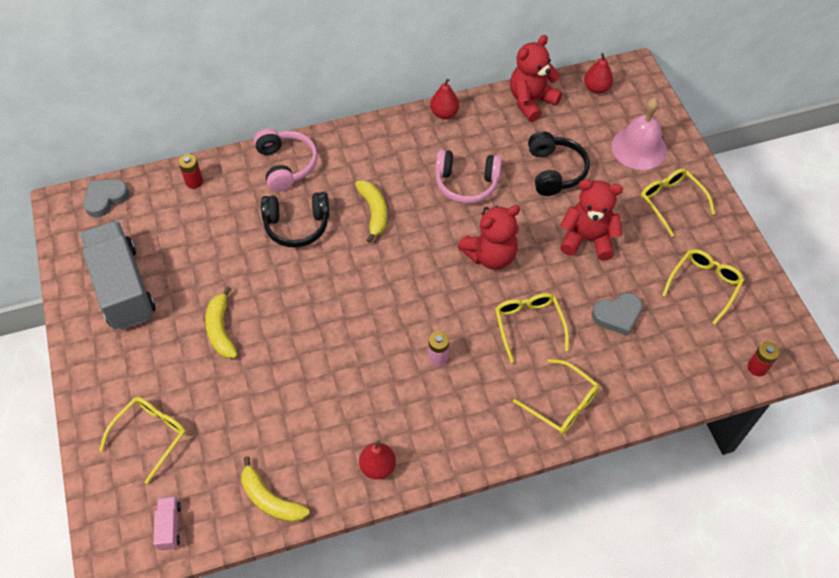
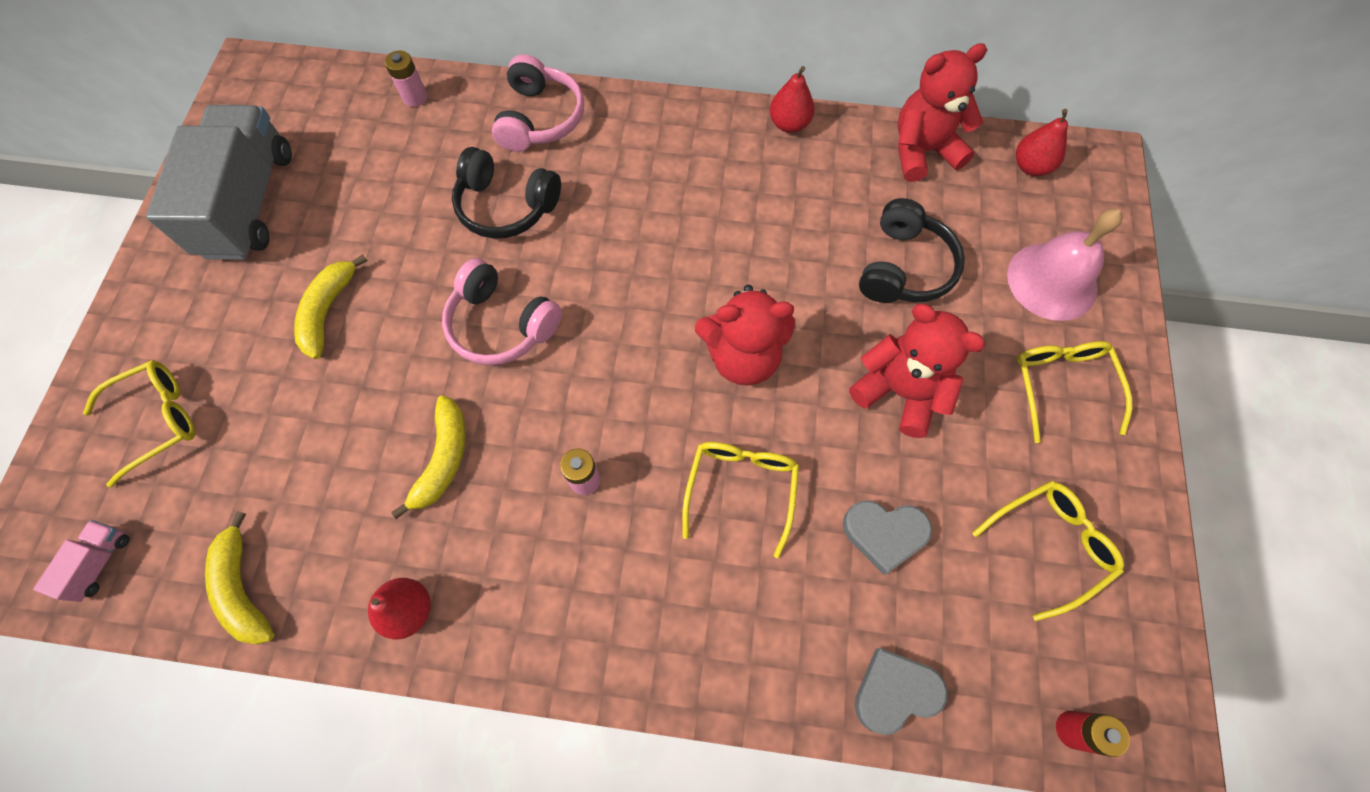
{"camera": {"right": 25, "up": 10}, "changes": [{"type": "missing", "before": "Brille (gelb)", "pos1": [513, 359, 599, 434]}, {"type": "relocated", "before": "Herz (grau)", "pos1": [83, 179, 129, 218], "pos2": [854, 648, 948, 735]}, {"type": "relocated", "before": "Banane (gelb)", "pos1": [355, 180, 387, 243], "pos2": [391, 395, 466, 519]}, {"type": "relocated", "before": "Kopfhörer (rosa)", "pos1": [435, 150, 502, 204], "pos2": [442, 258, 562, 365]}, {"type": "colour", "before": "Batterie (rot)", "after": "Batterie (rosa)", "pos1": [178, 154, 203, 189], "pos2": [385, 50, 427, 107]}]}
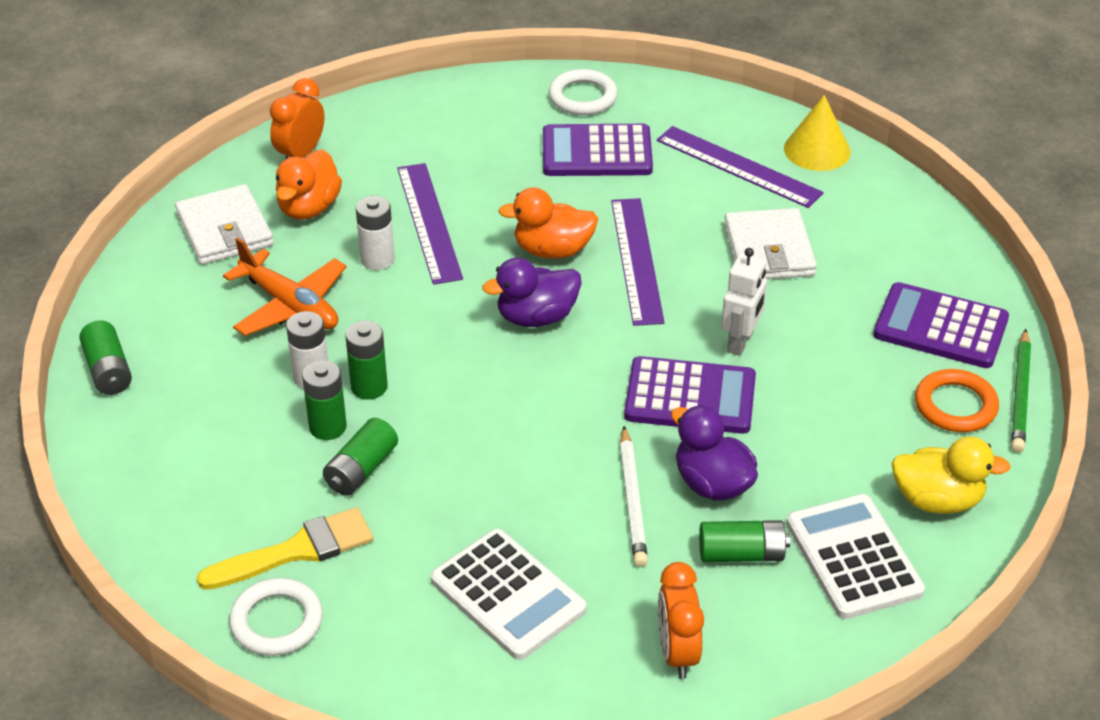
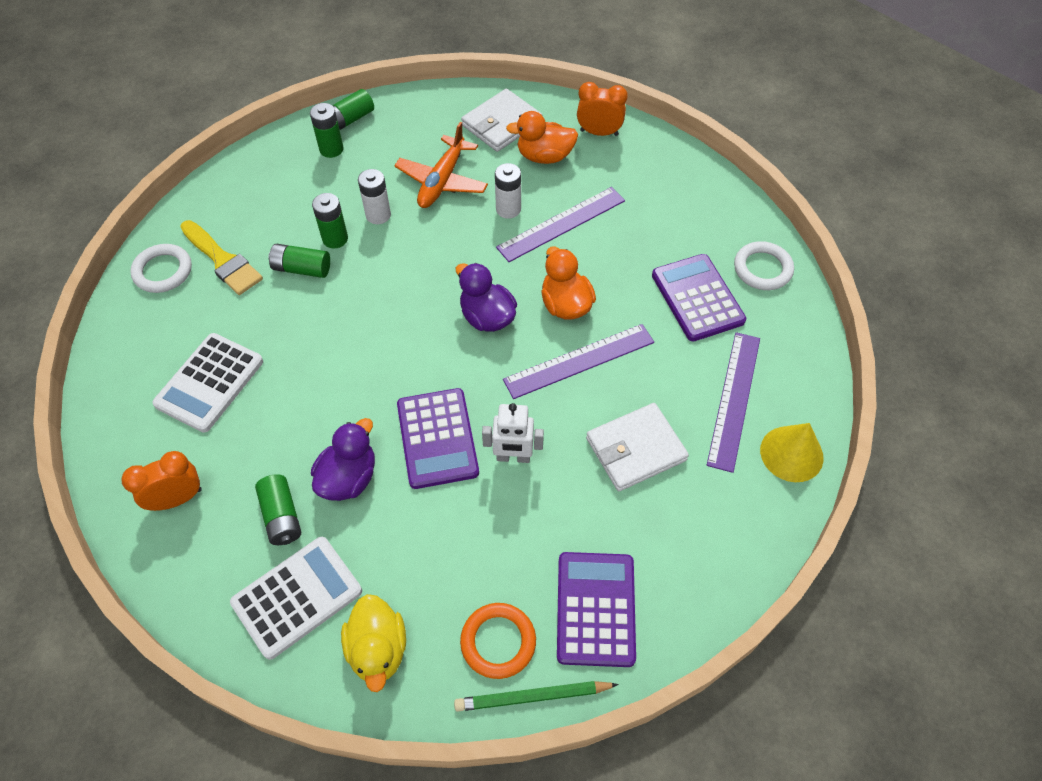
{"camera": {"right": 70, "up": 15}, "changes": [{"type": "missing", "before": "Bleistift (weiß)", "pos1": [620, 426, 648, 567]}, {"type": "relocated", "before": "Batterie (grün)", "pos1": [345, 321, 388, 400], "pos2": [310, 103, 343, 158]}]}
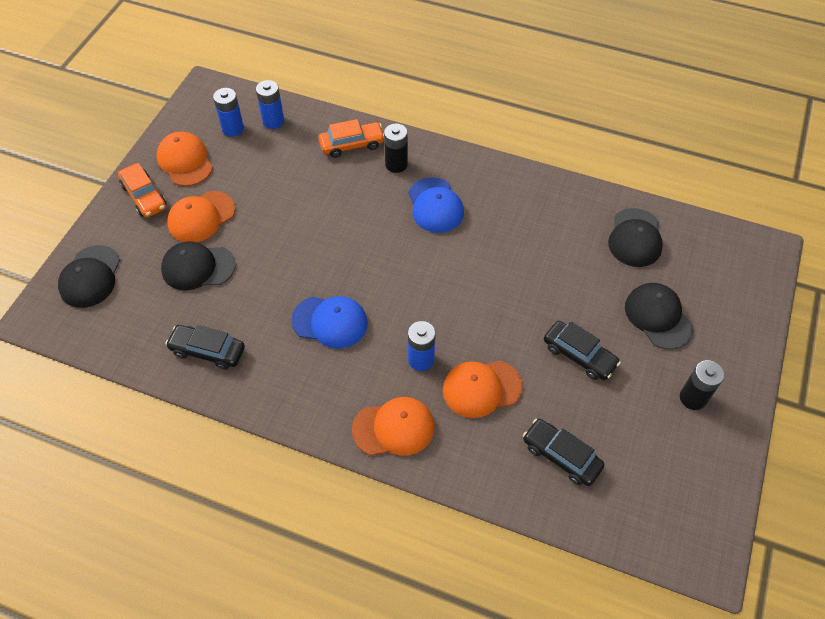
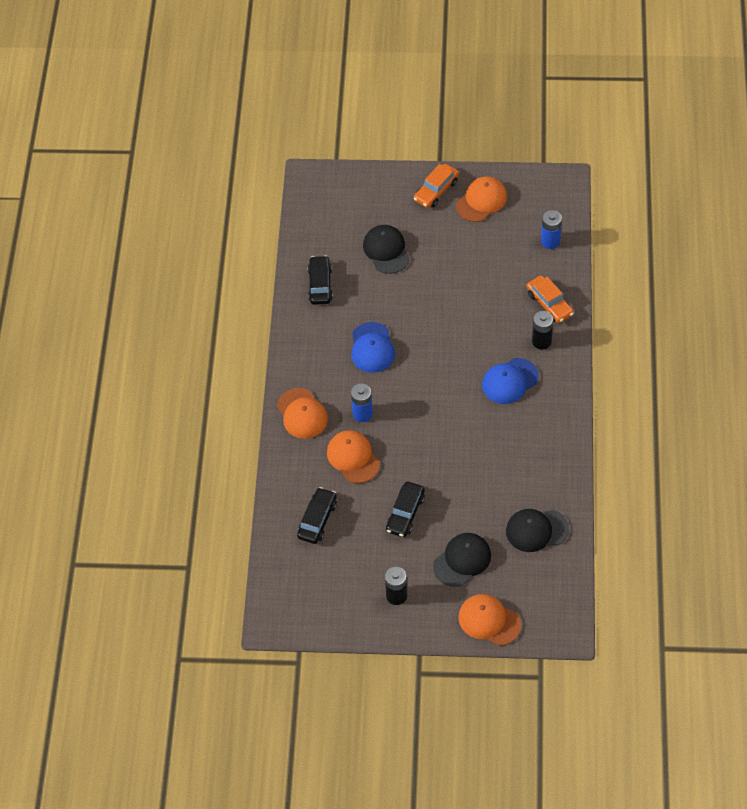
{"camera": {"right": 75, "up": 0}, "changes": [{"type": "missing", "before": "Kappe (schwarz)", "pos1": [58, 245, 120, 308]}, {"type": "missing", "before": "Batterie (blau)", "pos1": [213, 88, 244, 137]}, {"type": "relocated", "before": "Kappe (orange)", "pos1": [167, 191, 235, 242], "pos2": [458, 594, 521, 646]}]}
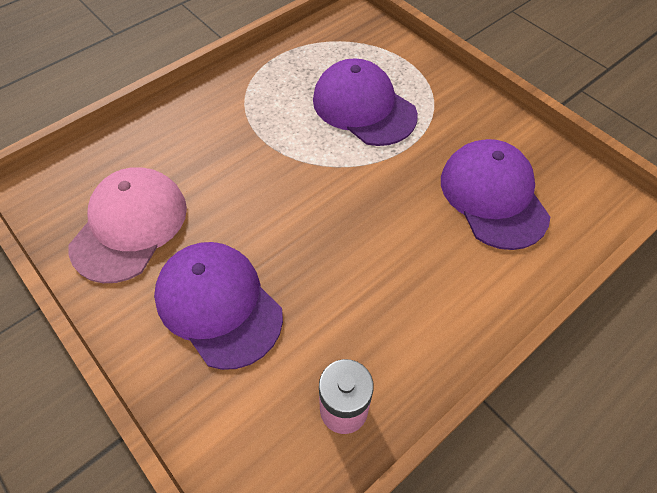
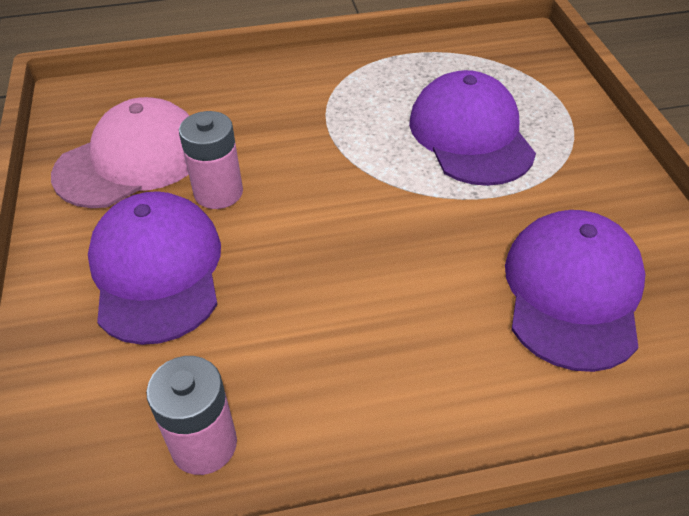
{"camera": {"right": 30, "up": -10}, "changes": [{"type": "appeared", "after": "Batterie (rosa)", "pos2": [179, 111, 243, 209]}]}
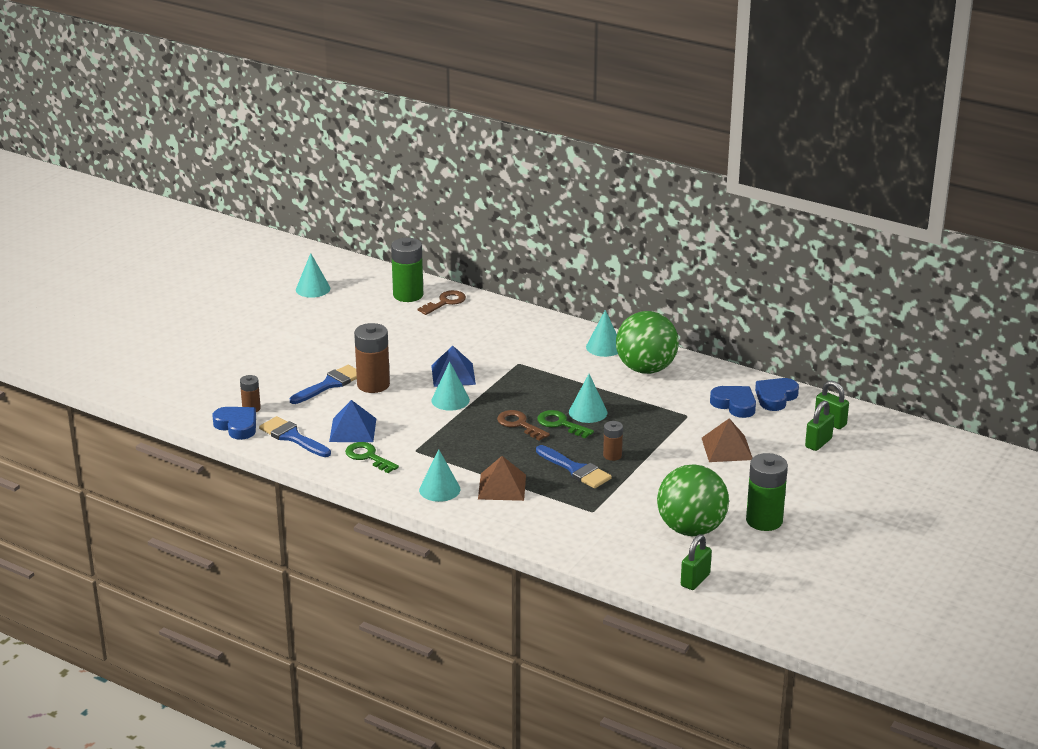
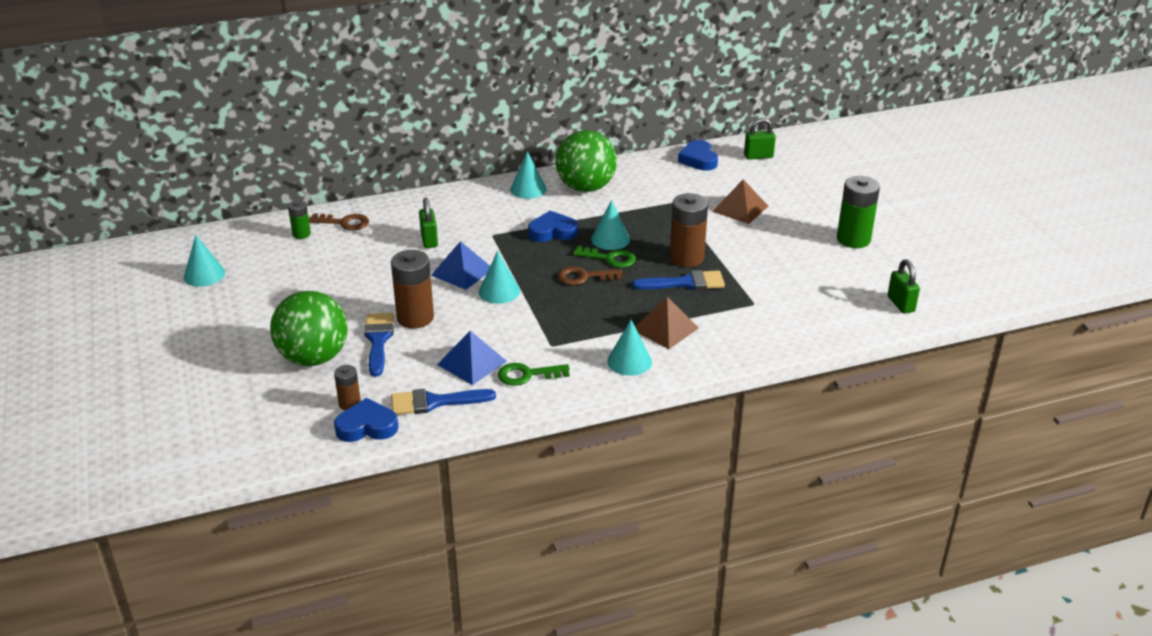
{"camera": {"right": -50, "up": 5}, "changes": [{"type": "relocated", "before": "Ball (grün)", "pos1": [657, 464, 729, 536], "pos2": [270, 291, 348, 366]}, {"type": "relocated", "before": "Herz (blau)", "pos1": [710, 386, 756, 418], "pos2": [528, 211, 578, 242]}, {"type": "relocated", "before": "Vorhängeschloss (grün)", "pos1": [805, 400, 834, 451], "pos2": [419, 198, 438, 248]}, {"type": "spun", "before": "Schlüssel (braun)", "pos1": [418, 290, 466, 315], "pos2": [309, 213, 369, 230], "turn": 105}, {"type": "spun", "before": "Schlüssel (grün)", "pos1": [537, 410, 594, 438], "pos2": [573, 246, 636, 268], "turn": -150}, {"type": "size", "before": "Batterie (grün)", "pos1": [391, 238, 423, 302], "pos2": [288, 200, 311, 239], "scale": 0.54}, {"type": "size", "before": "Batterie (braun)", "pos1": [603, 421, 623, 461], "pos2": [670, 193, 708, 267], "scale": 1.85}]}
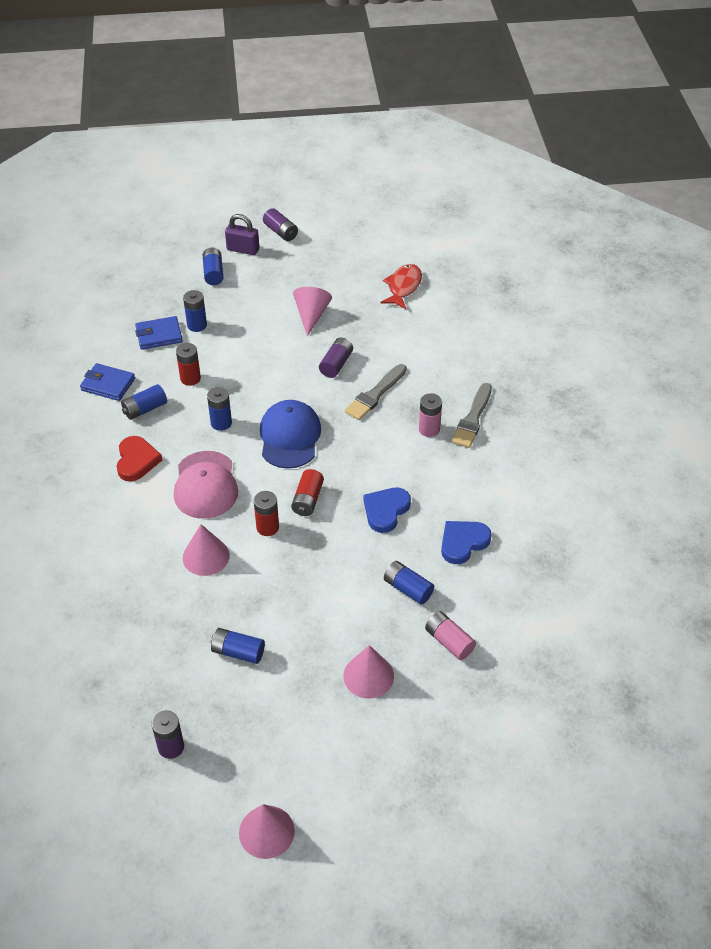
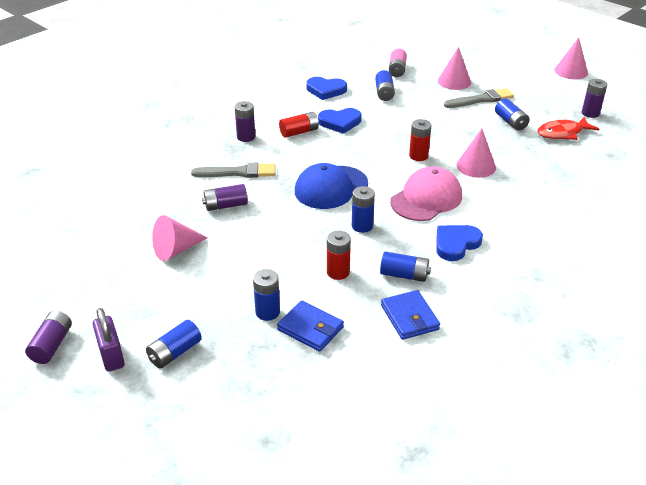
{"camera": {"right": -130, "up": -10}, "changes": [{"type": "relocated", "before": "Batterie (rot)", "pos1": [291, 469, 324, 516], "pos2": [279, 112, 319, 138]}, {"type": "relocated", "before": "Fisch (rot)", "pos1": [380, 264, 422, 309], "pos2": [537, 117, 599, 140]}, {"type": "relocated", "before": "Pinsel (grau)", "pos1": [452, 383, 492, 448], "pos2": [444, 88, 514, 108]}, {"type": "colour", "before": "Herz (rot)", "after": "Herz (blau)", "pos1": [117, 436, 162, 481], "pos2": [436, 225, 483, 261]}, {"type": "colour", "before": "Batterie (rosa)", "after": "Batterie (lila)", "pos1": [419, 393, 442, 437], "pos2": [235, 101, 255, 142]}]}
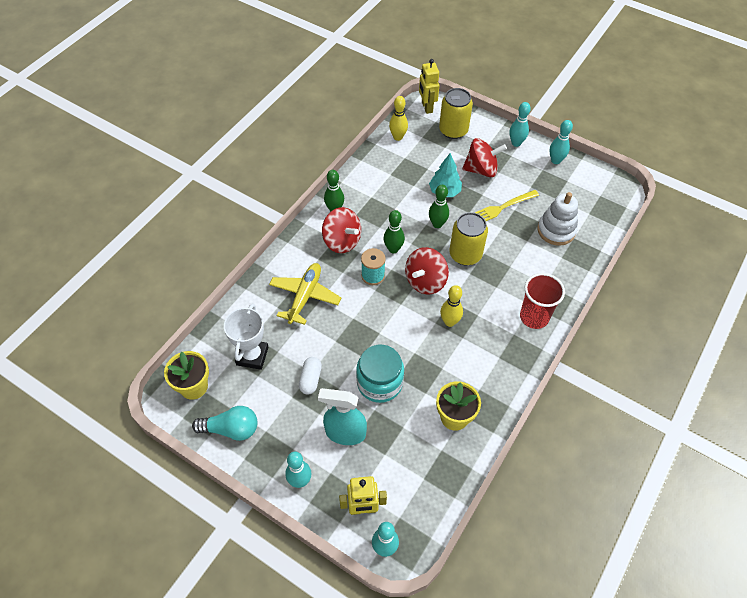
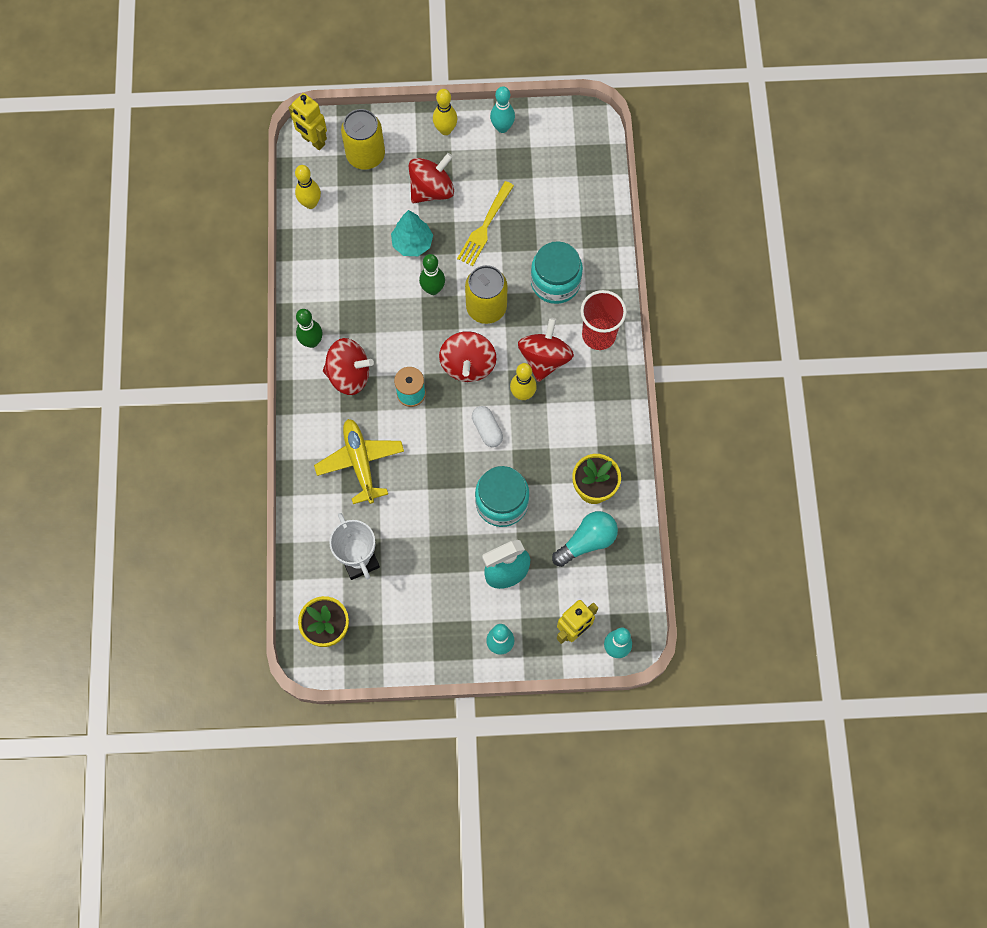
{"camera": {"right": -35, "up": 15}, "changes": [{"type": "missing", "before": "Bowlingkegel (grün)", "pos1": [384, 210, 405, 253]}, {"type": "missing", "before": "Stapelspielzeug (weiß)", "pos1": [537, 192, 578, 246]}, {"type": "appeared", "after": "Kreisel (rot)", "pos2": [518, 318, 574, 382]}, {"type": "appeared", "after": "Einmachglas (türkis)", "pos2": [531, 241, 583, 304]}, {"type": "relocated", "before": "Glühbirne (türkis)", "pos1": [192, 406, 258, 441], "pos2": [552, 511, 618, 567]}, {"type": "relocated", "before": "Kapsel (weiß)", "pos1": [299, 357, 322, 394], "pos2": [472, 406, 503, 447]}, {"type": "colour", "before": "Bowlingkegel (türkis)", "after": "Bowlingkegel (gelb)", "pos1": [509, 102, 531, 147], "pos2": [433, 89, 457, 135]}]}
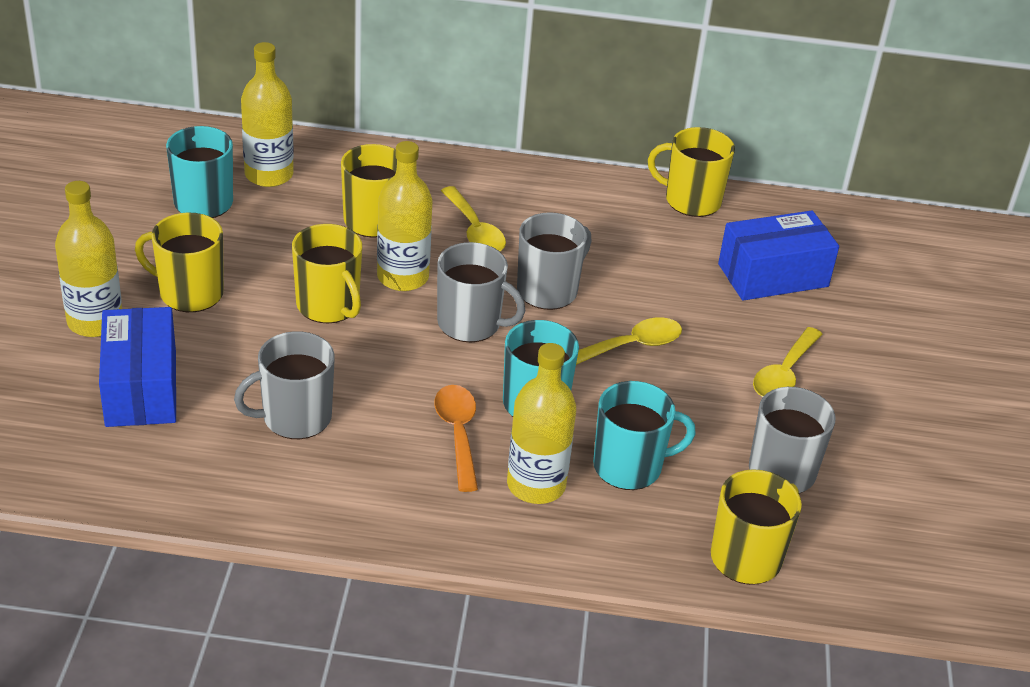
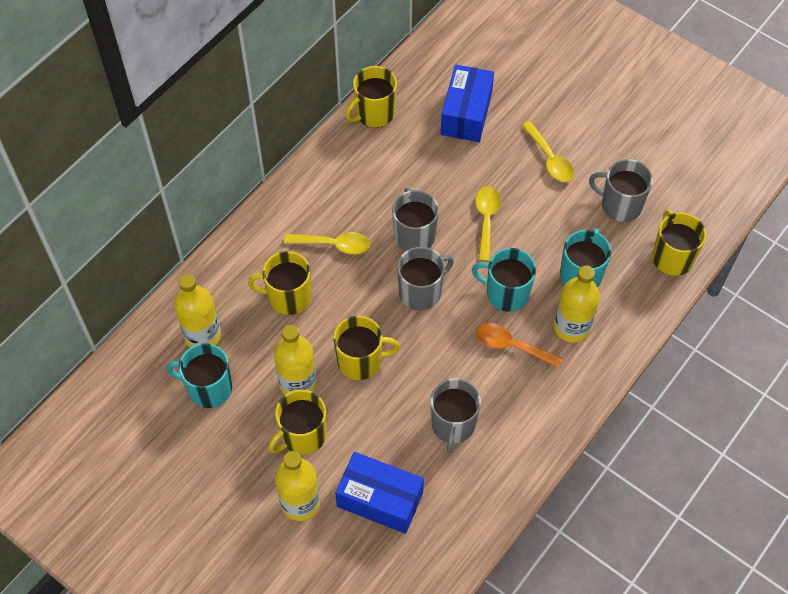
{"camera": {"right": -55, "up": 20}, "changes": [{"type": "relocated", "before": "Flasche (gelb)", "pos1": [377, 141, 433, 291], "pos2": [274, 325, 317, 395]}]}
